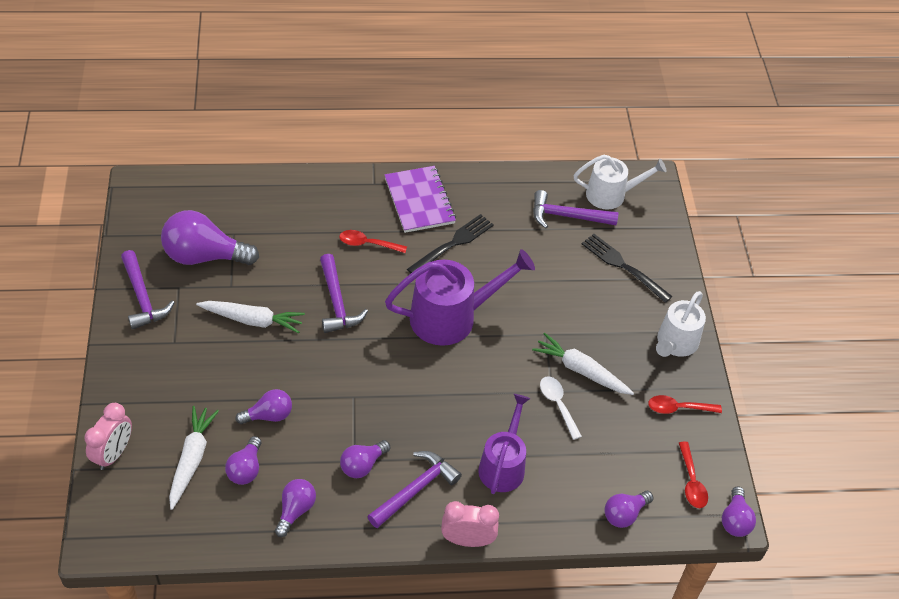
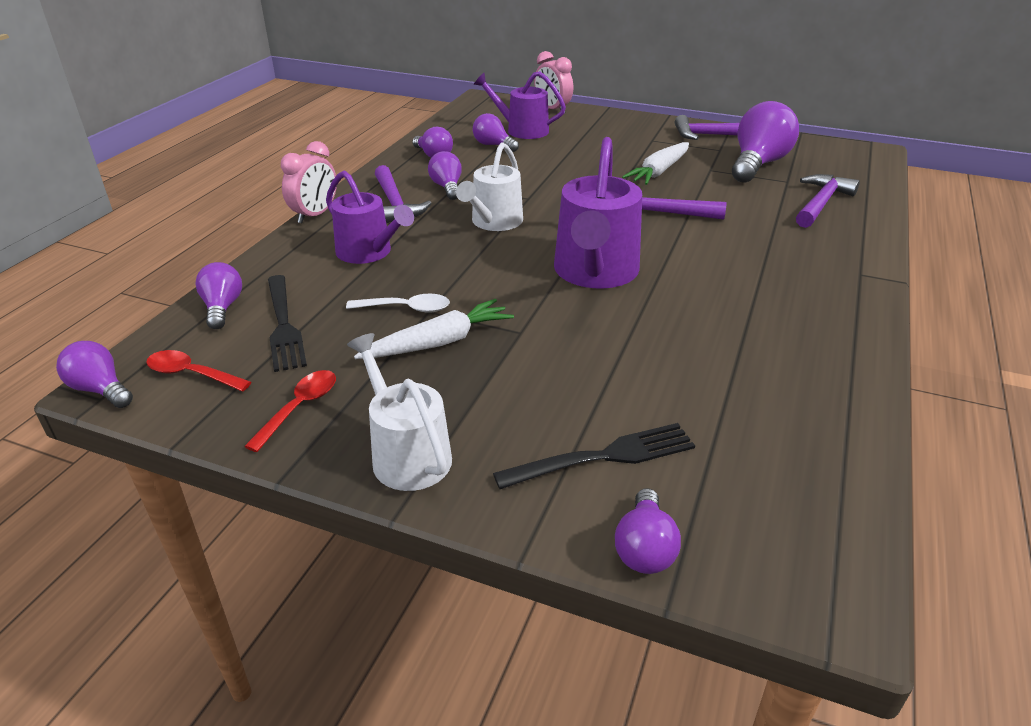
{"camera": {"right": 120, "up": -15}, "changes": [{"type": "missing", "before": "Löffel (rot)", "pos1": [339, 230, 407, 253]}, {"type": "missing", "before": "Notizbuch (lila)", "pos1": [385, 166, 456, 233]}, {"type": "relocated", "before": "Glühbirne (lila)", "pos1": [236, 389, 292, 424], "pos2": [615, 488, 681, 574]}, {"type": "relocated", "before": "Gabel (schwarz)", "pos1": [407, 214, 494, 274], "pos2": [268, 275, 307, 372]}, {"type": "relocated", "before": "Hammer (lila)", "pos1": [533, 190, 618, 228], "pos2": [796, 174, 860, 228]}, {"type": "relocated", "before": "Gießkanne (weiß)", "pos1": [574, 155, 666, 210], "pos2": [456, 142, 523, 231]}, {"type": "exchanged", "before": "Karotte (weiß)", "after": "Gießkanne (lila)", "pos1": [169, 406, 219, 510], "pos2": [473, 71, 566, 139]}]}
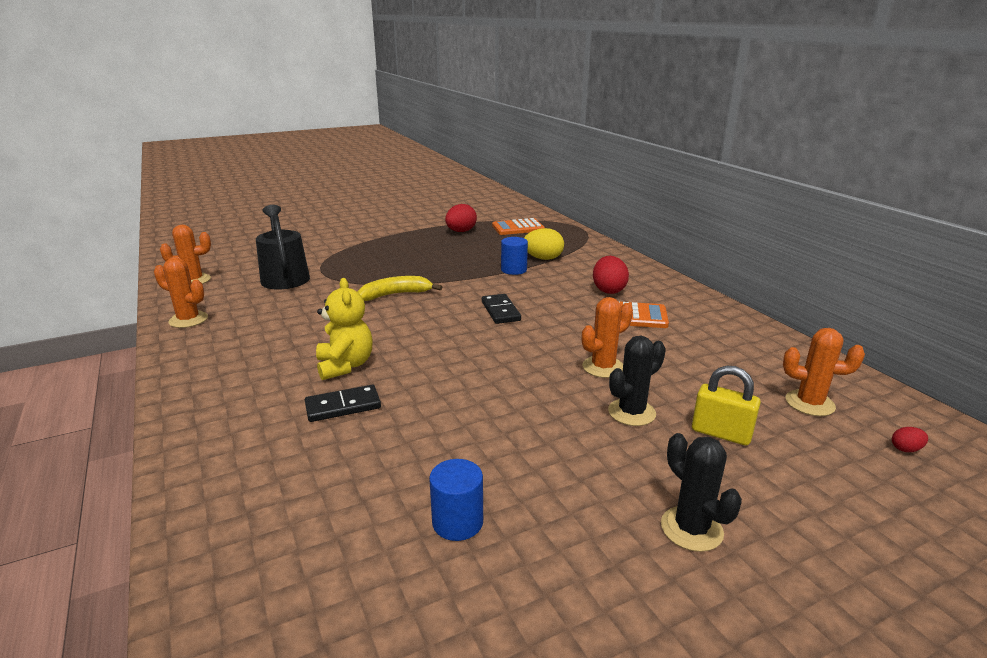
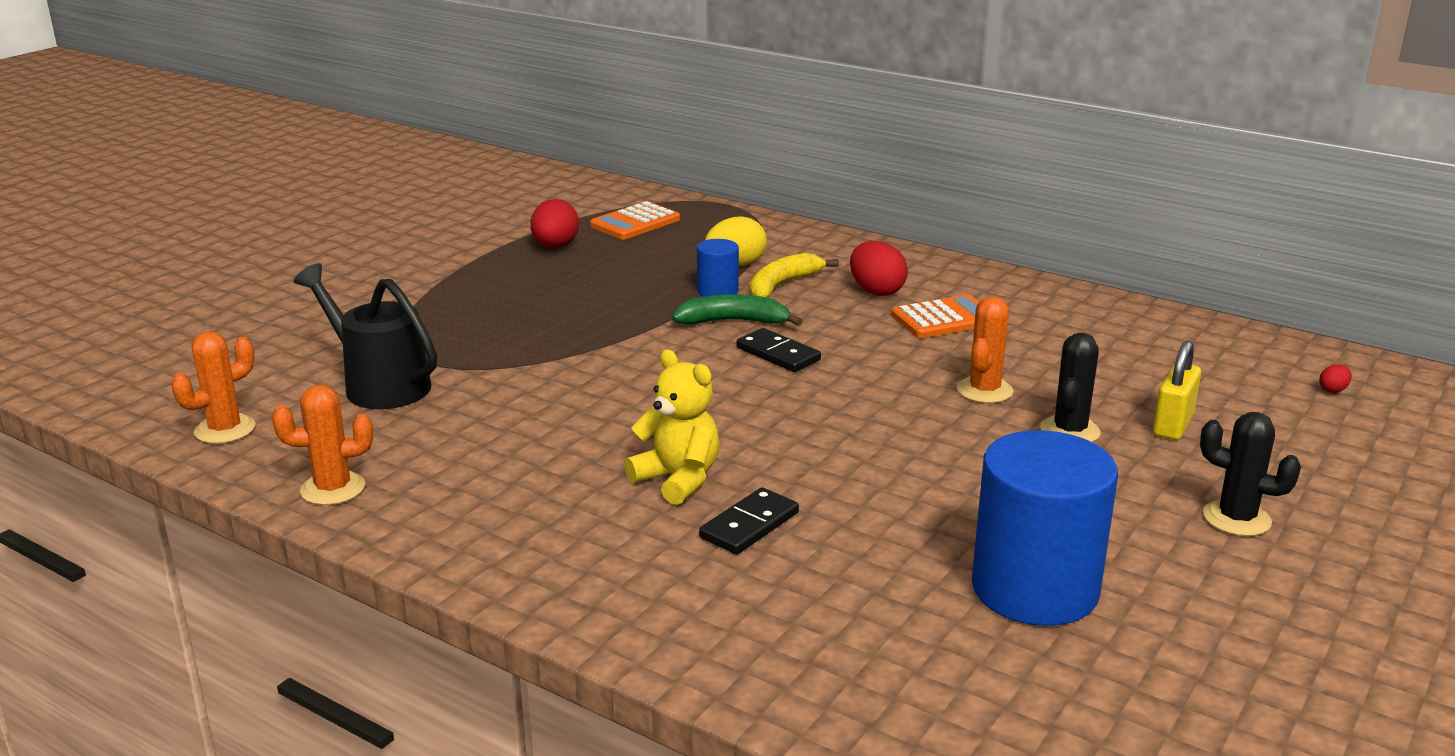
{"camera": {"right": -30, "up": 0}, "changes": [{"type": "missing", "before": "Kaktus (orange)", "pos1": [783, 328, 865, 416]}, {"type": "appeared", "after": "Banane (grün)", "pos2": [672, 294, 803, 326]}, {"type": "relocated", "before": "Banane (gelb)", "pos1": [357, 276, 442, 301], "pos2": [750, 253, 839, 298]}, {"type": "spun", "before": "Vorhängeschloss (gelb)", "pos1": [692, 366, 761, 446], "pos2": [1153, 340, 1201, 440], "turn": -60}, {"type": "size", "before": "Vollzylinder (blau)", "pos1": [429, 459, 483, 541], "pos2": [972, 430, 1118, 626], "scale": 2.07}]}
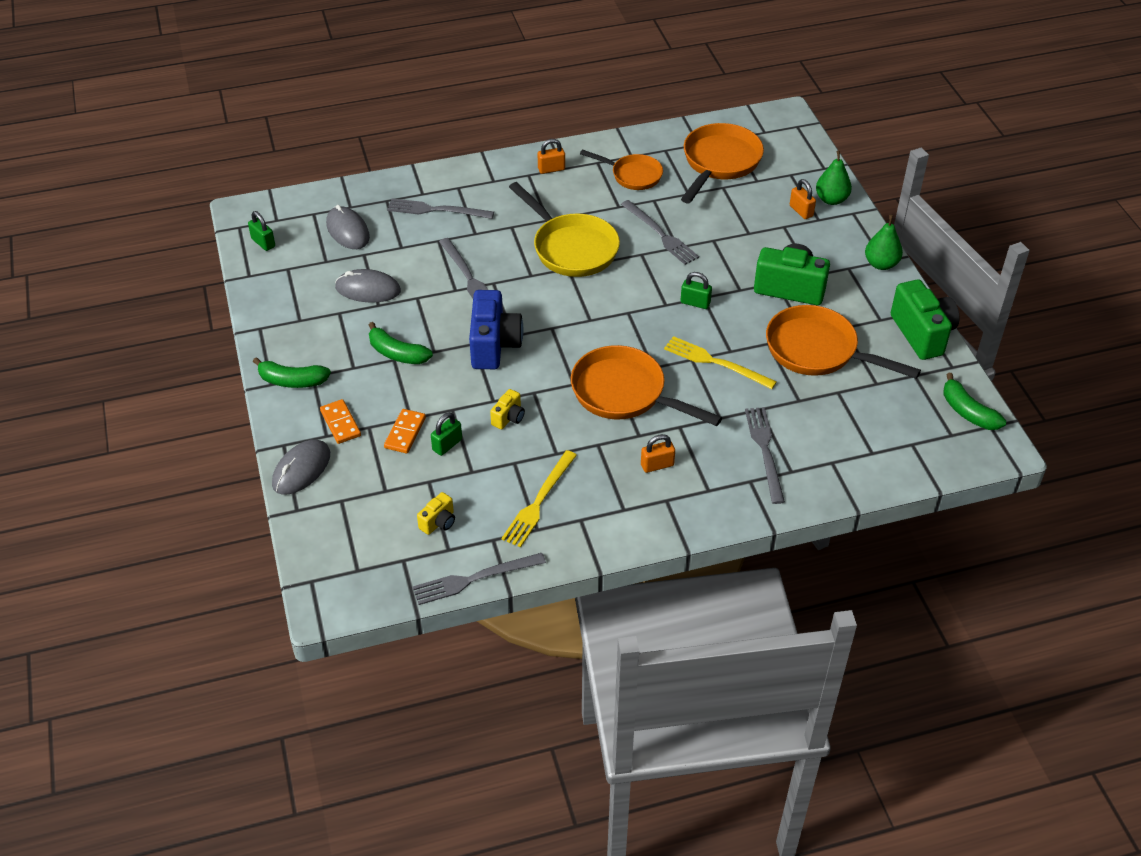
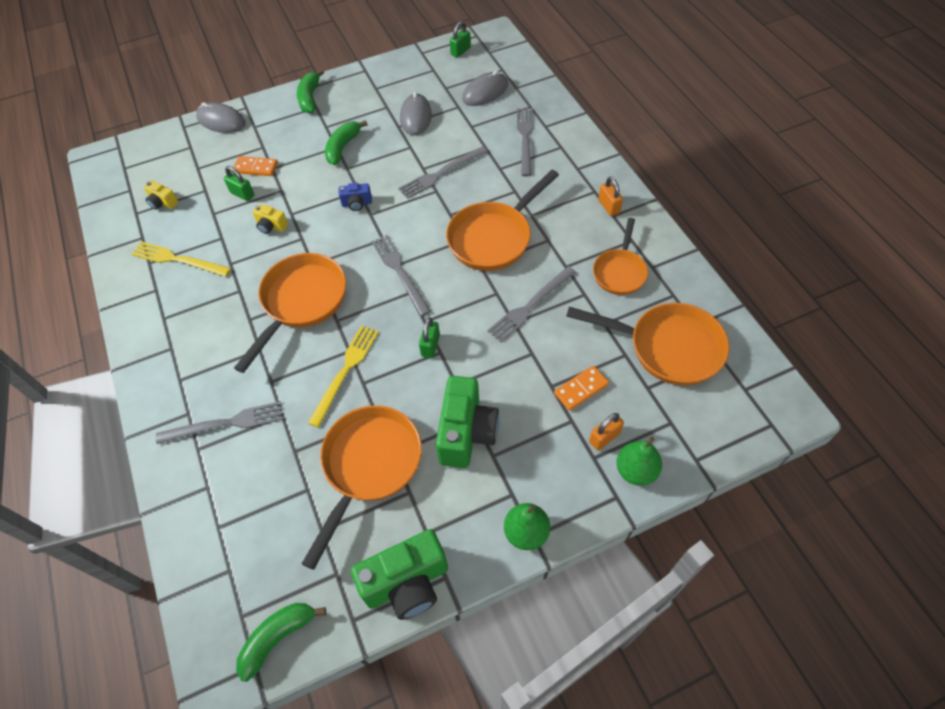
{"camera": {"right": 85, "up": 10}, "changes": [{"type": "missing", "before": "Vorhängeschloss (orange)", "pos1": [641, 434, 675, 473]}, {"type": "relocated", "before": "Dominostein (orange)", "pos1": [320, 399, 361, 444], "pos2": [554, 365, 609, 411]}, {"type": "relocated", "before": "Gabel (grau)", "pos1": [413, 553, 546, 605], "pos2": [371, 235, 431, 316]}, {"type": "colour", "before": "Pfanne (gelb)", "after": "Pfanne (orange)", "pos1": [509, 182, 620, 277], "pos2": [446, 170, 559, 271]}, {"type": "size", "before": "Kamera (blau)", "pos1": [469, 290, 524, 369], "pos2": [338, 183, 372, 211], "scale": 0.48}]}
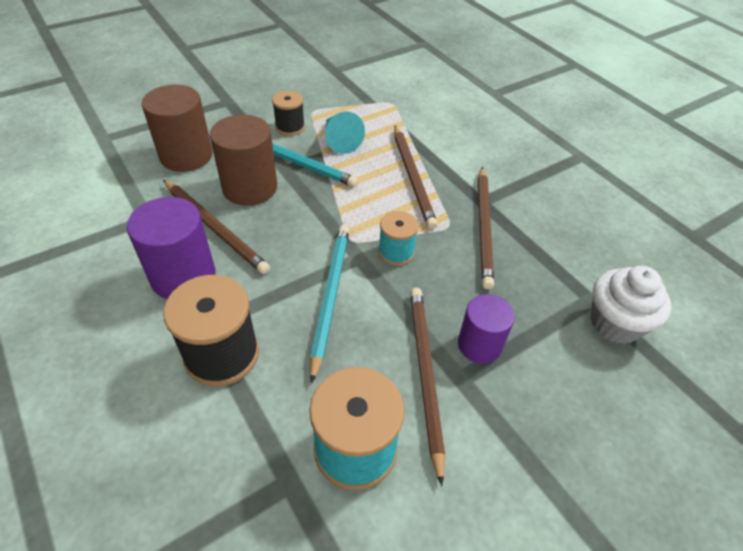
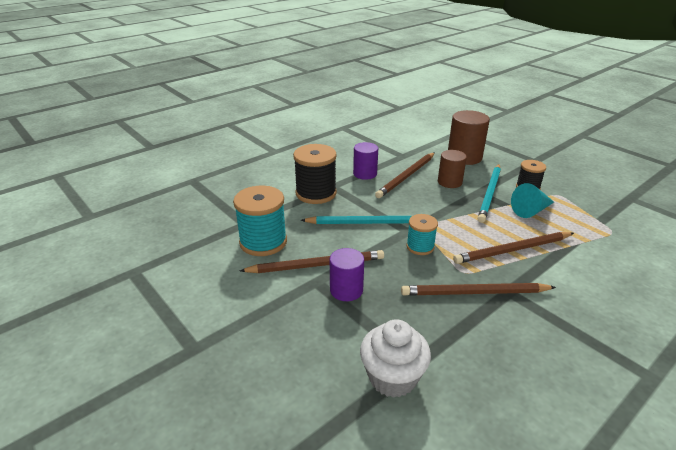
{"camera": {"right": 85, "up": -15}, "changes": [{"type": "size", "before": "Vollzylinder (lila)", "pos1": [127, 197, 215, 299], "pos2": [353, 142, 378, 180], "scale": 0.65}, {"type": "size", "before": "Vollzylinder (braun)", "pos1": [210, 115, 277, 206], "pos2": [438, 150, 467, 188], "scale": 0.65}]}
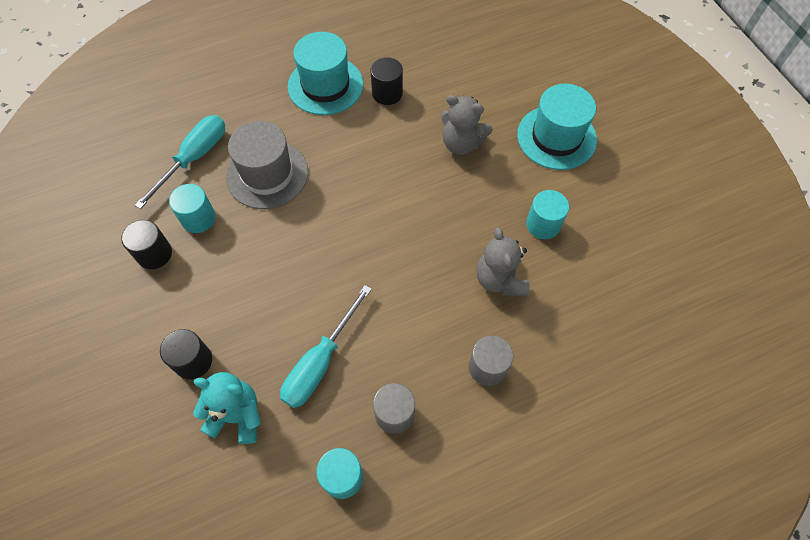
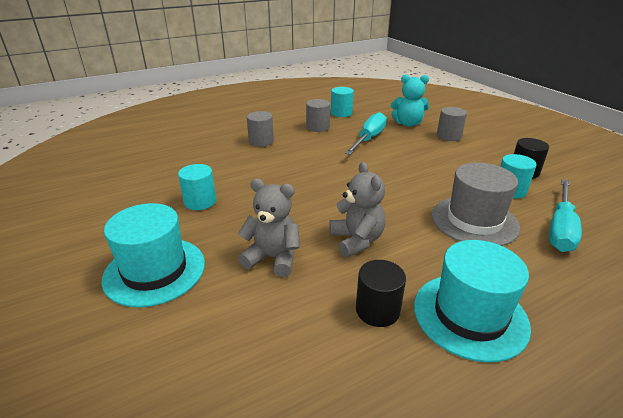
{"camera": {"right": 175, "up": -30}, "changes": [{"type": "relocated", "before": "Teddybär (grau)", "pos1": [476, 227, 530, 296], "pos2": [329, 162, 385, 257]}, {"type": "colour", "before": "Vollzylinder (schwarz)", "after": "Vollzylinder (grau)", "pos1": [160, 329, 212, 380], "pos2": [437, 107, 467, 141]}]}
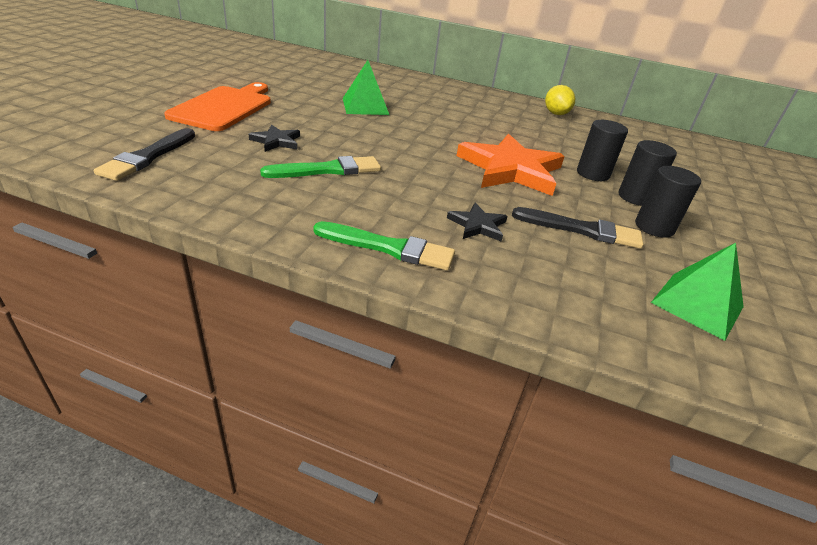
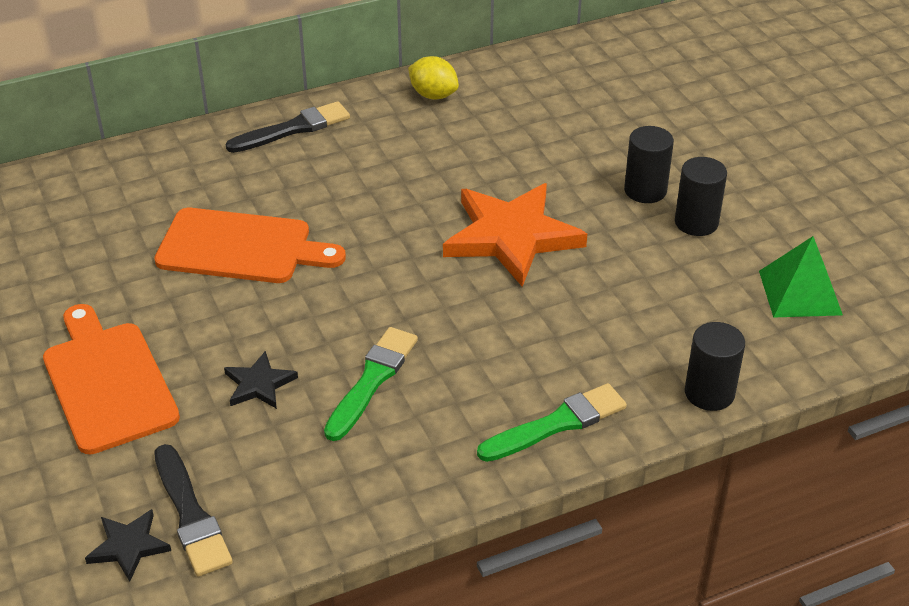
{"camera": {"right": -40, "up": 5}, "changes": [{"type": "relocated", "before": "Stern (schwarz)", "pos1": [447, 203, 508, 242], "pos2": [85, 509, 171, 581]}, {"type": "relocated", "before": "Pinsel (schwarz)", "pos1": [512, 207, 643, 249], "pos2": [226, 101, 350, 153]}, {"type": "relocated", "before": "Vollzylinder (schwarz)", "pos1": [577, 120, 628, 181], "pos2": [685, 322, 745, 411]}, {"type": "exchanged", "before": "Pyramide (grün)", "after": "Schneidebrett (orange)", "pos1": [343, 60, 389, 115], "pos2": [154, 208, 346, 283]}]}
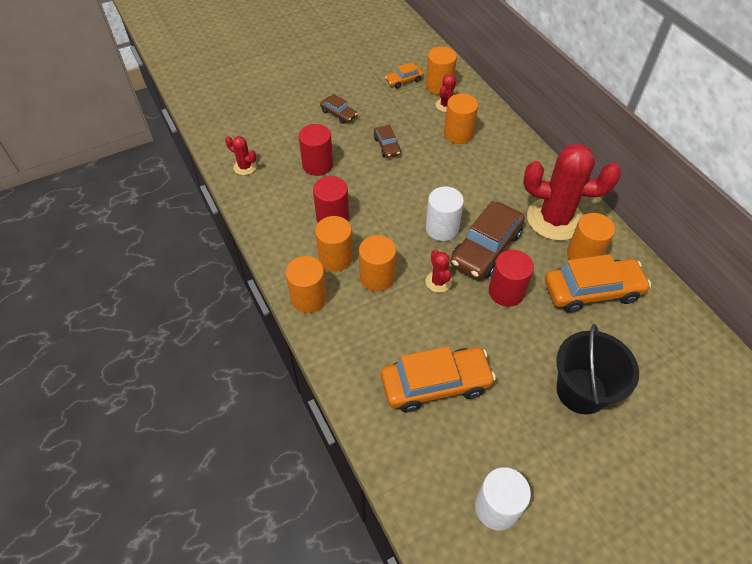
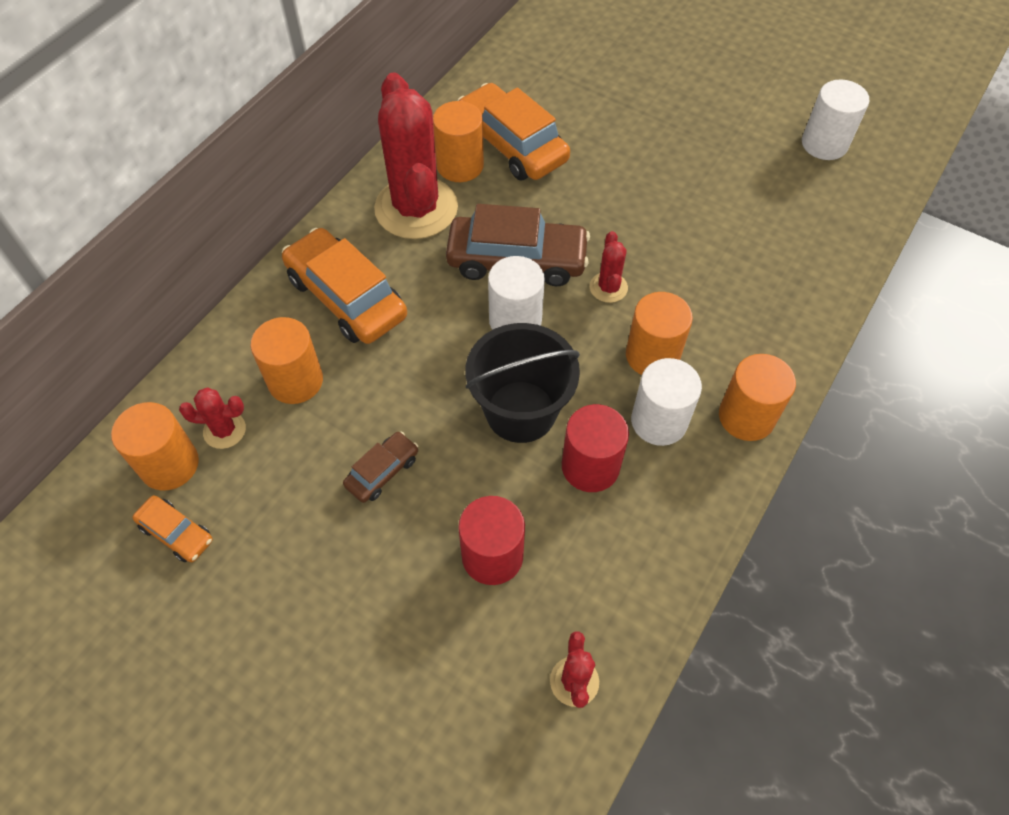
{"camera": {"right": -120, "up": 5}, "changes": [{"type": "missing", "before": "Auto (braun)", "pos1": [320, 94, 357, 124]}, {"type": "missing", "before": "Vollzylinder (rot)", "pos1": [489, 250, 534, 307]}, {"type": "relocated", "before": "Auto (orange)", "pos1": [381, 346, 496, 412], "pos2": [282, 228, 407, 344]}, {"type": "relocated", "before": "Eimer (schwarz)", "pos1": [556, 324, 639, 415], "pos2": [465, 323, 580, 443]}, {"type": "colour", "before": "Vollzylinder (orange)", "after": "Vollzylinder (weiß)", "pos1": [315, 216, 353, 272], "pos2": [631, 358, 702, 446]}, {"type": "spun", "before": "Kaktus (rot)", "pos1": [425, 249, 452, 293], "pos2": [590, 231, 628, 303], "turn": -45}]}
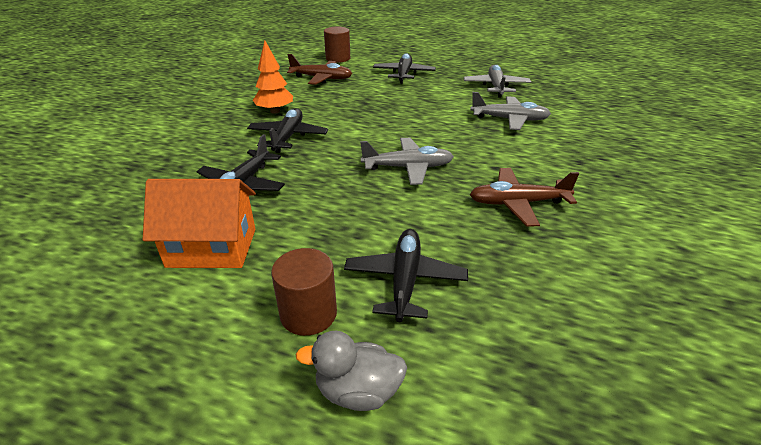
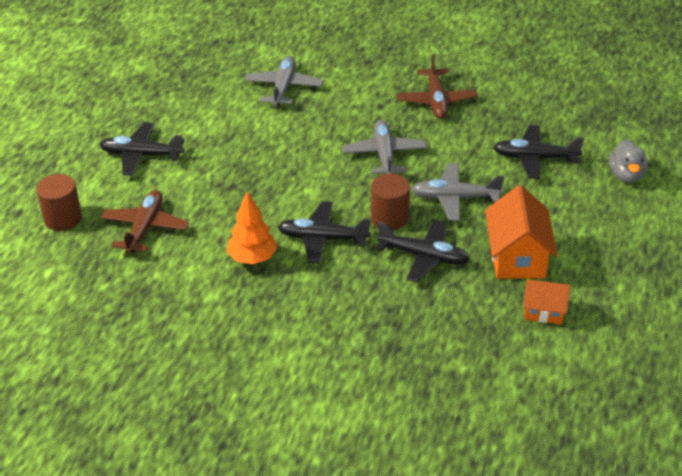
{"camera": {"right": -90, "up": 5}, "changes": [{"type": "appeared", "after": "Haus (orange)", "pos2": [523, 279, 570, 324]}, {"type": "relocated", "before": "Vollzylinder (braun)", "pos1": [271, 248, 337, 336], "pos2": [371, 173, 410, 230]}, {"type": "relocated", "before": "Flugzeug (grau)", "pos1": [464, 65, 531, 98], "pos2": [412, 163, 504, 221]}]}
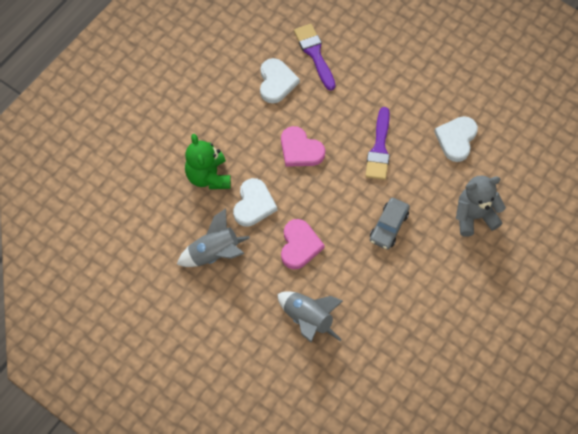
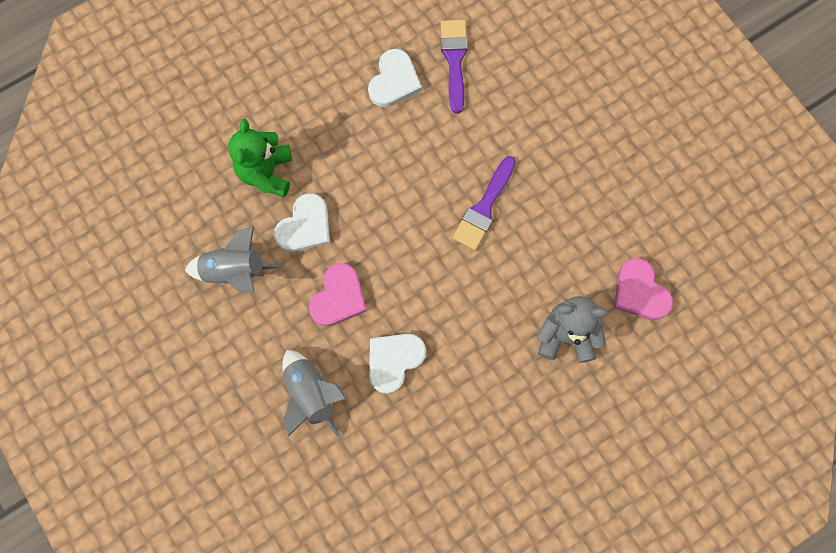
{"camera": {"right": 20, "up": 10}, "changes": [{"type": "missing", "before": "Auto (grau)", "pos1": [370, 198, 410, 250]}, {"type": "relocated", "before": "Herz (rosa)", "pos1": [281, 126, 325, 167], "pos2": [614, 258, 673, 320]}, {"type": "relocated", "before": "Herz (weiß)", "pos1": [434, 116, 478, 162], "pos2": [369, 334, 426, 394]}]}
